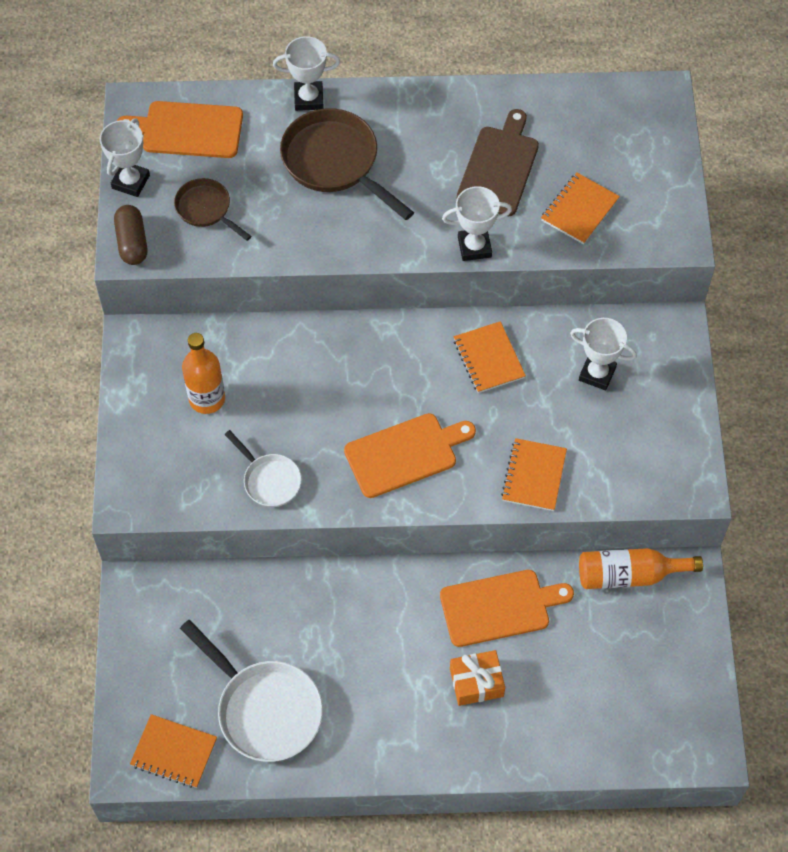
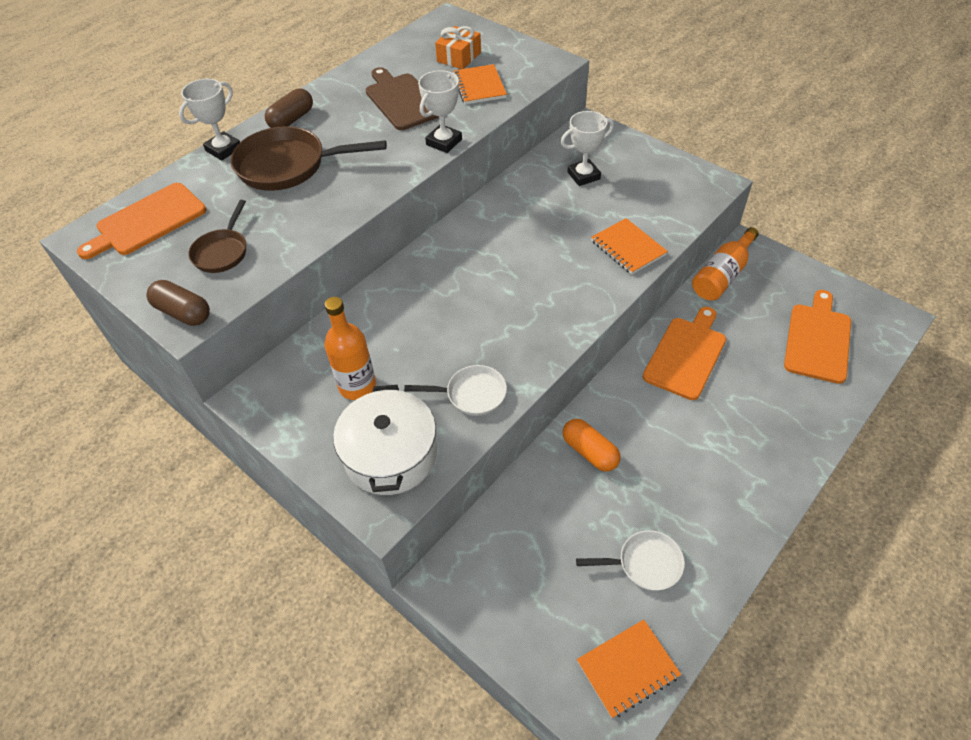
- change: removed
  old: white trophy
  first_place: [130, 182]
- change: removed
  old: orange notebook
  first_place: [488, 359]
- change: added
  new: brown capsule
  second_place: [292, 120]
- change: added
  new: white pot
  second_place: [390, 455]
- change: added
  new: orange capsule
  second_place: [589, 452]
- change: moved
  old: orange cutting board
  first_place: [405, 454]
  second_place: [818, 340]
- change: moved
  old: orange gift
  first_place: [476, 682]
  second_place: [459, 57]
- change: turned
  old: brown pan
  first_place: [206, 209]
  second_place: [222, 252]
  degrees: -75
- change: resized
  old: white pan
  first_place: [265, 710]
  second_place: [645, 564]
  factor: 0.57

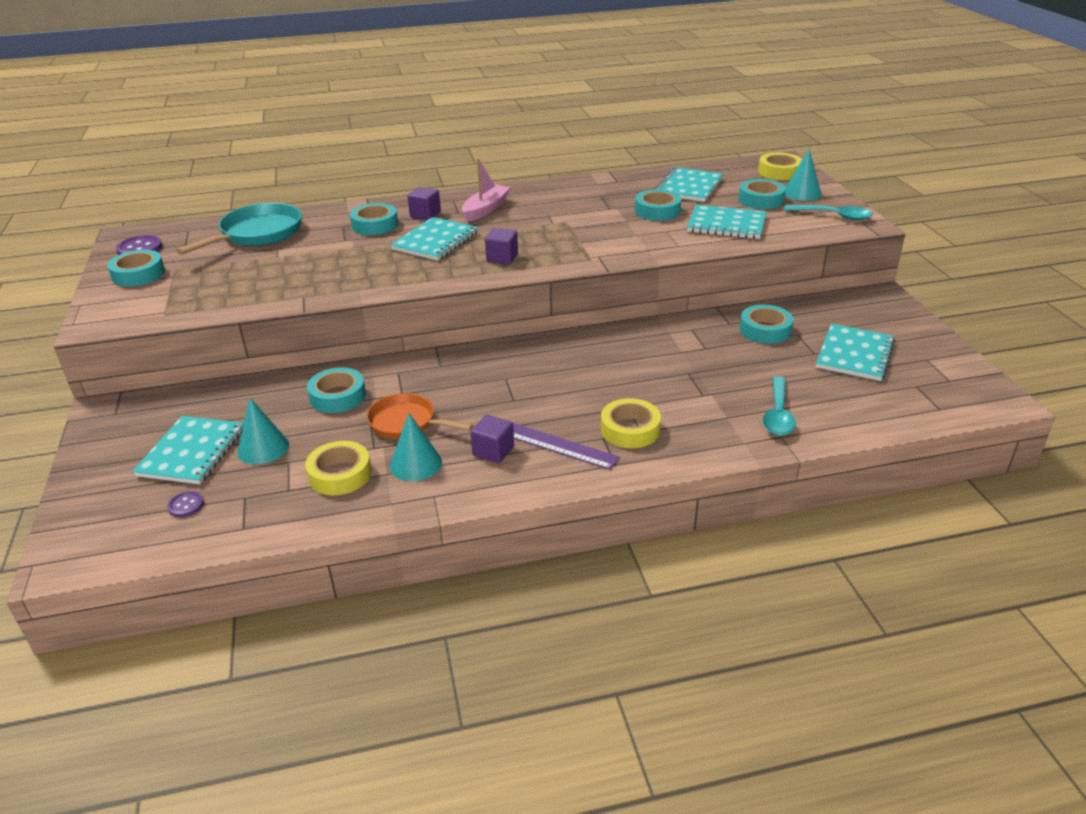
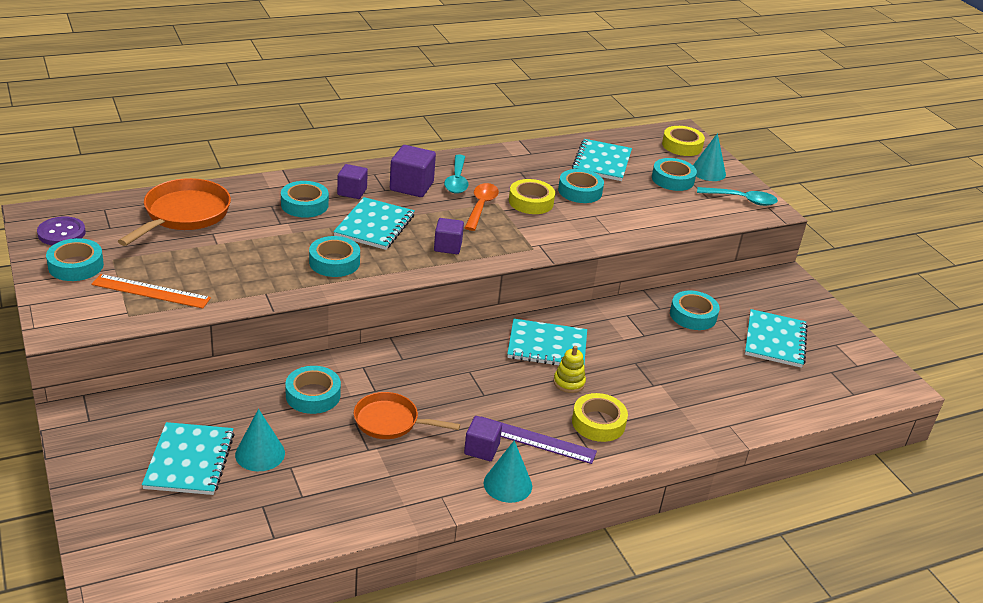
- change: removed
  old: purple button
  first_place: [186, 505]
- change: added
  new: orange ruler
  second_place: [151, 291]
- change: added
  new: turquoise tape
  second_place: [334, 262]
- change: added
  new: orange spoon
  second_place: [481, 206]
- change: added
  new: yellow stacking toy
  second_place: [569, 382]
- change: moved
  old: yellow tape
  first_place: [340, 474]
  second_place: [531, 202]
- change: moved
  old: turquoise cone
  first_place: [416, 464]
  second_place: [507, 484]
- change: moved
  old: turquoise notebook
  first_place: [726, 224]
  second_place: [547, 346]
- change: moved
  old: turquoise spoon
  first_place: [778, 414]
  second_place: [457, 180]
- change: replaced
  old: pink boat
  new: purple cube
  first_place: [486, 209]
  second_place: [411, 186]
- change: recoloured
  old: turquoise pan
  new: orange pan
  first_place: [257, 234]
  second_place: [184, 215]

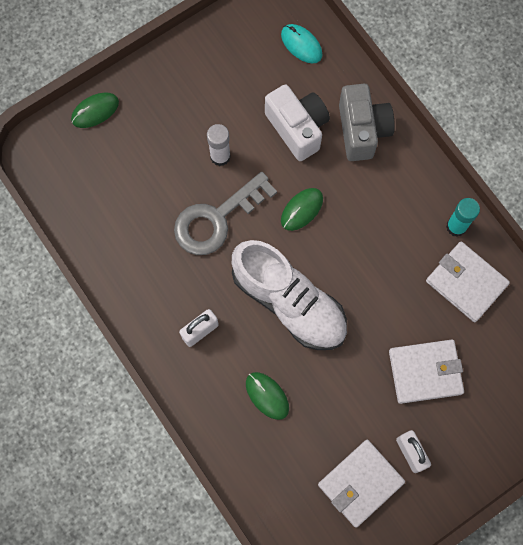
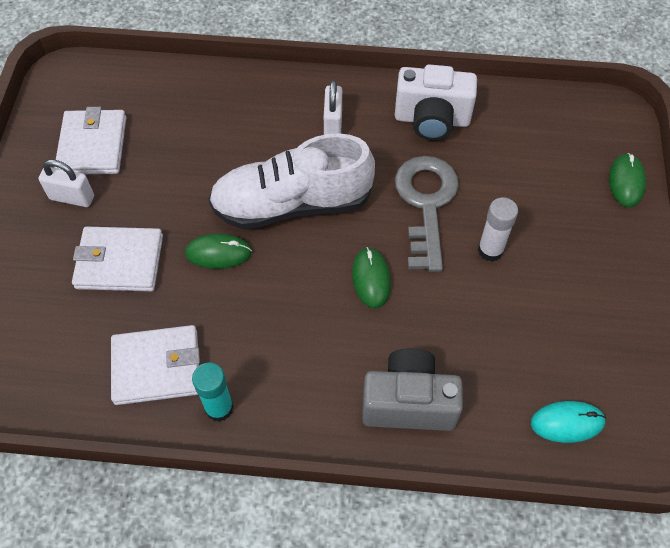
- change: moved
  old: green mouse
  first_place: [267, 396]
  second_place: [218, 253]
- change: moved
  old: white camera
  first_place: [297, 128]
  second_place: [432, 120]
- change: turned
  old: grey camera
  first_place: [362, 130]
  second_place: [408, 403]
  degrees: 150
- change: turned
  old: white wallet
  first_place: [425, 372]
  second_place: [119, 262]
  degrees: 60

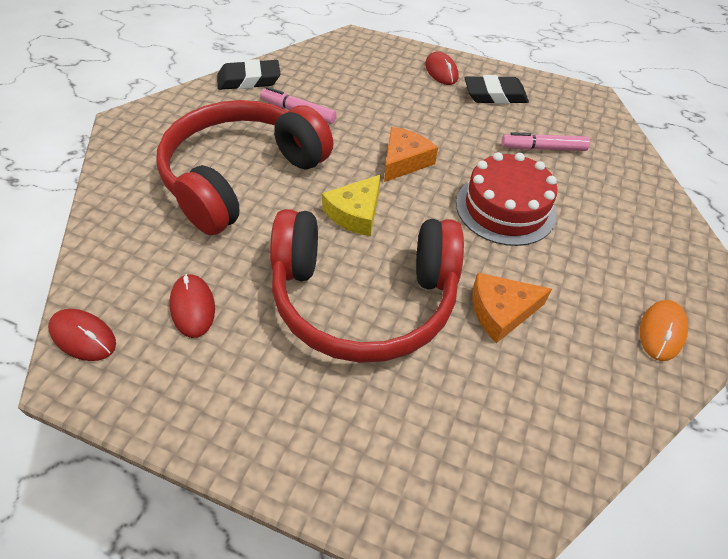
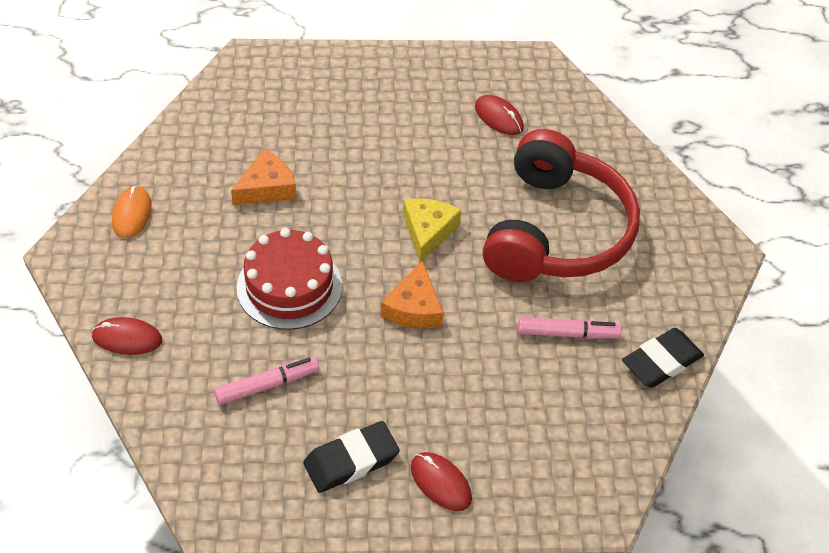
- change: removed
  old: red headphones
  first_place: [363, 298]
- change: moved
  old: red mouse
  first_place: [83, 336]
  second_place: [127, 338]

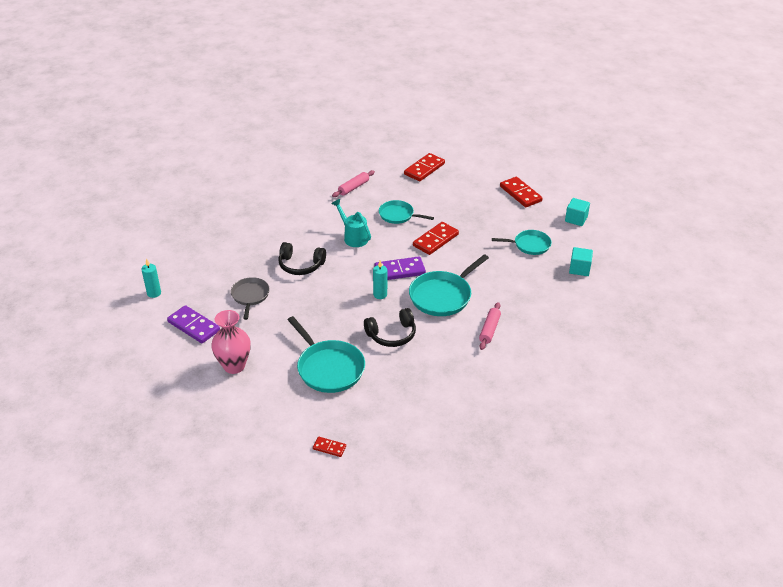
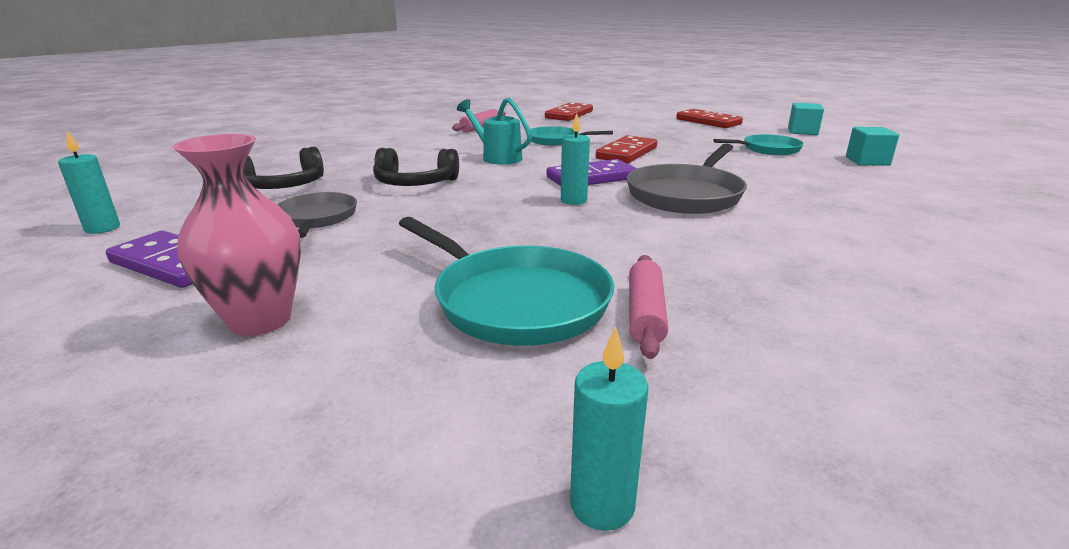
- change: moved
  old: black headphones
  first_place: [392, 335]
  second_place: [284, 186]
- change: moved
  old: pink rolling pin
  first_place: [489, 330]
  second_place: [645, 314]
- change: replaced
  old: red domino
  new: turquoise candle
  first_place: [329, 448]
  second_place: [602, 505]
- change: recoloured
  old: turquoise pan
  new: grey pan
  first_place: [442, 296]
  second_place: [686, 195]

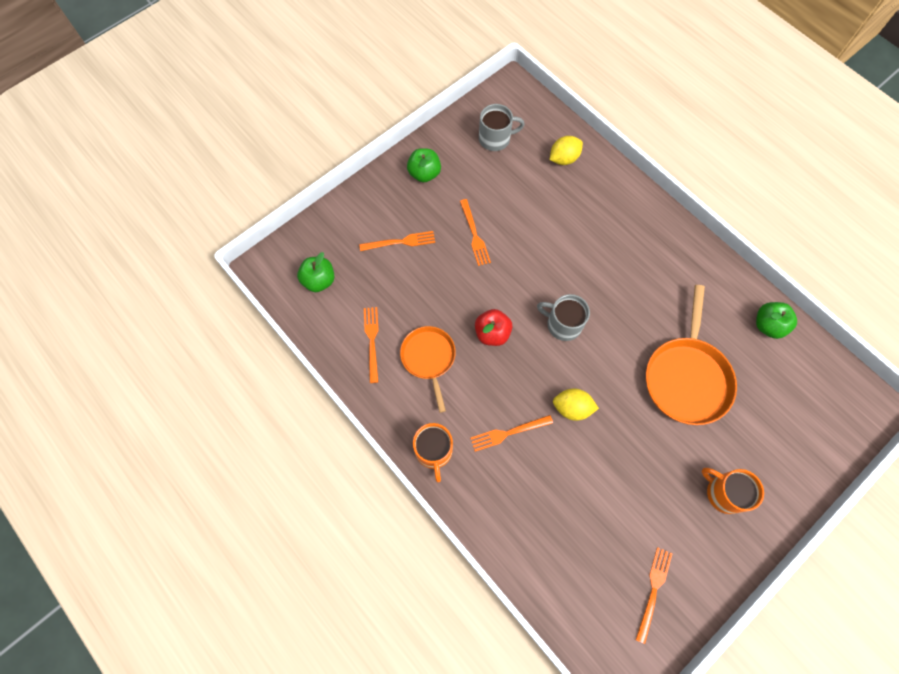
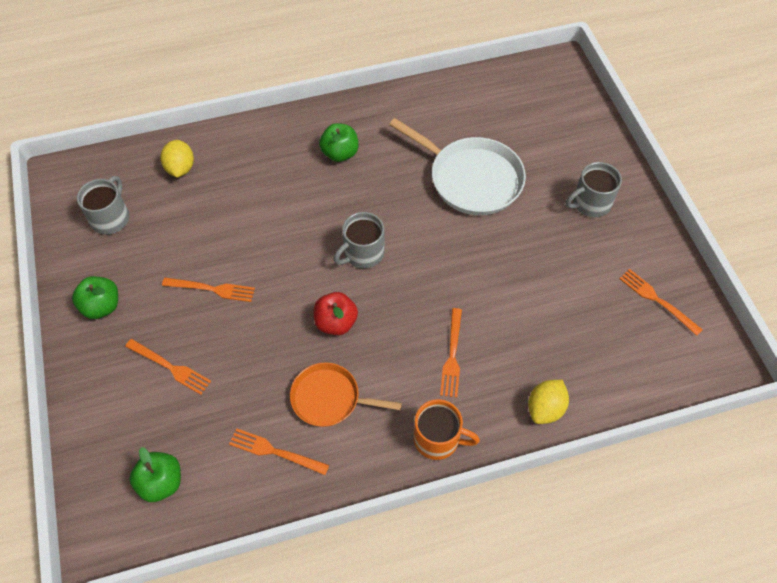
- change: moved
  old: yellow lemon
  first_place: [572, 408]
  second_place: [545, 408]
- change: moved
  old: green apple
  first_place: [768, 325]
  second_place: [340, 153]
- change: recoloured
  old: orange pan
  new: white pan
  first_place: [686, 378]
  second_place: [471, 179]
- change: recoloured
  old: orange mug
  new: grey mug
  first_place: [723, 493]
  second_place: [590, 203]
- change: turned
  old: orange fork
  first_place: [401, 242]
  second_place: [171, 367]
  degrees: 105

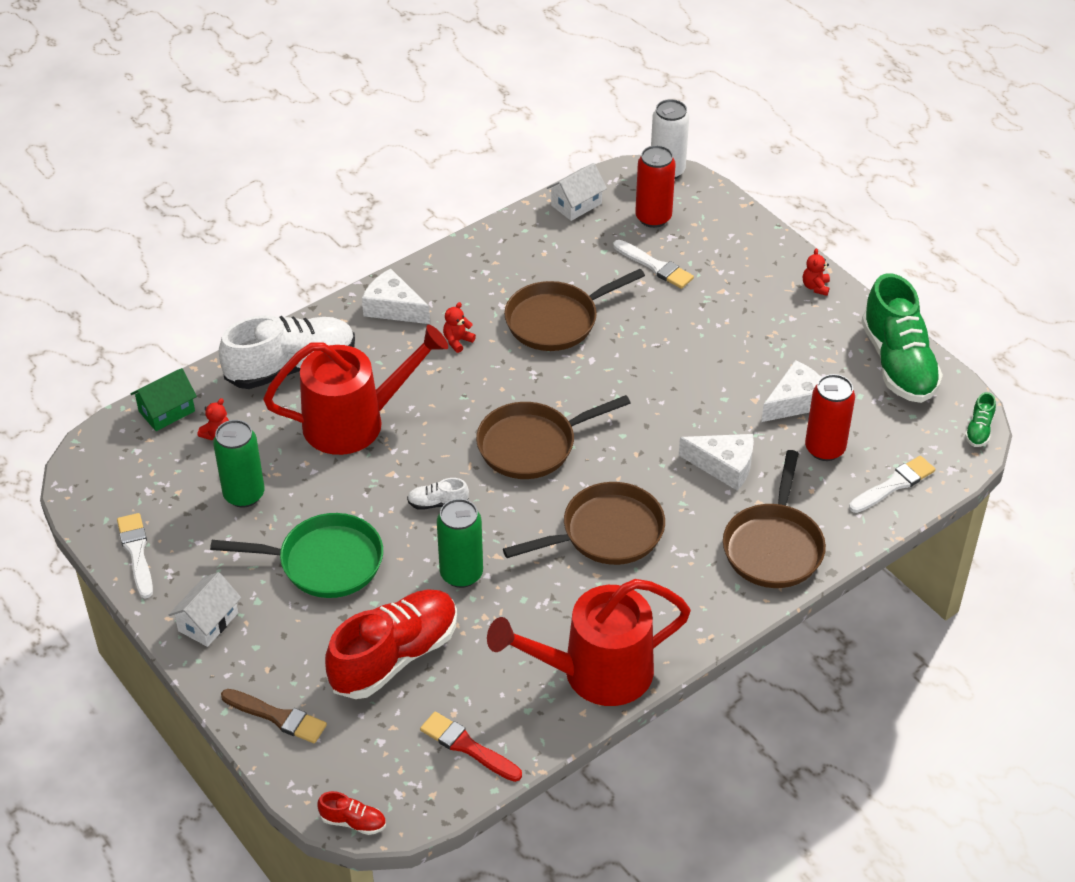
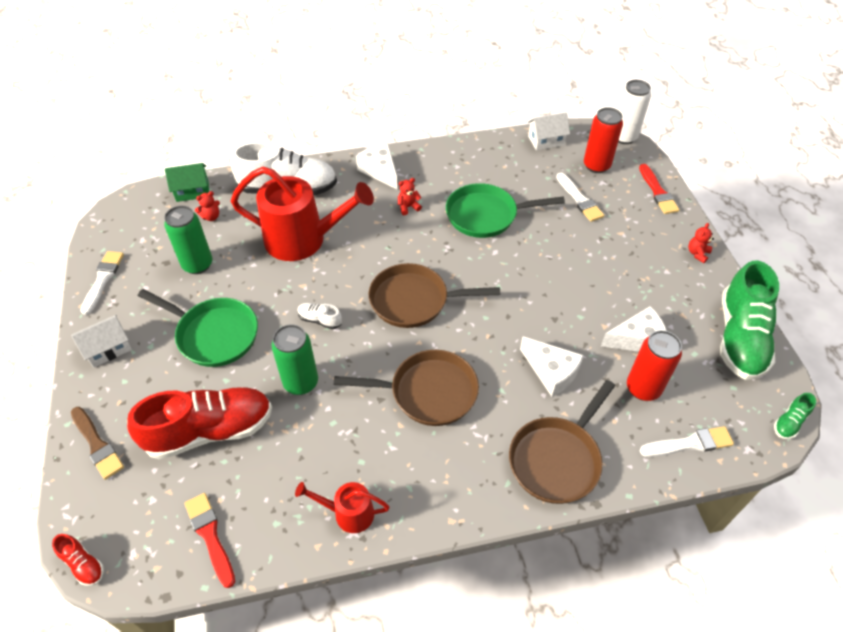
- change: added
  new: red brush
  second_place: [657, 192]
- change: recoloured
  old: brown pan
  new: green pan
  first_place: [557, 320]
  second_place: [486, 215]
- change: resized
  old: red watering can
  first_place: [595, 673]
  second_place: [348, 513]
  factor: 0.49

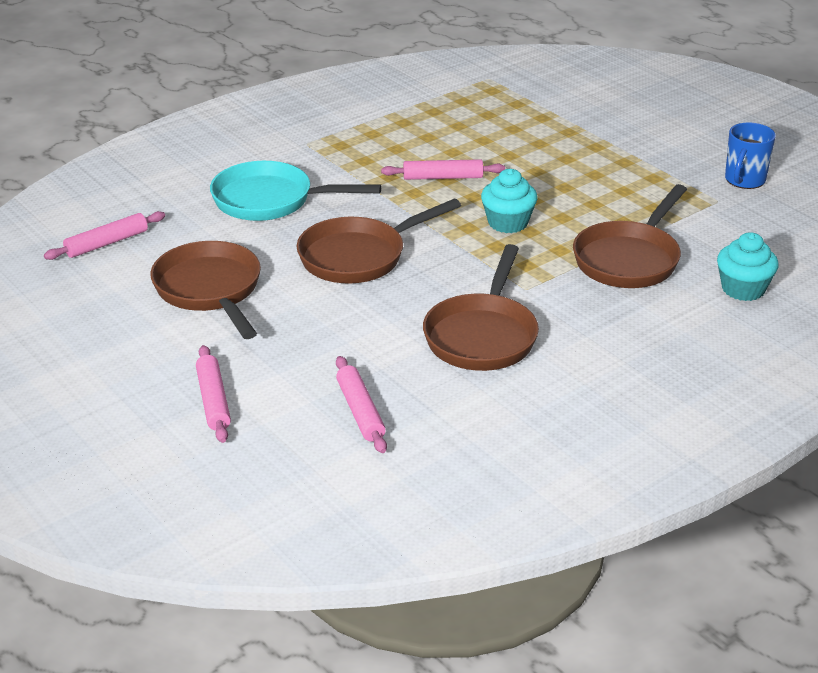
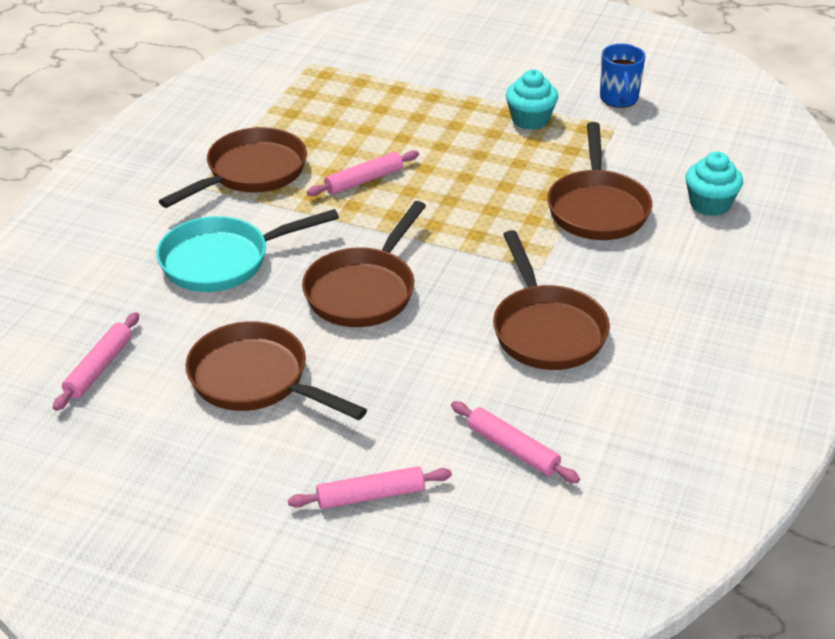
- change: added
  new: brown pan
  second_place: [251, 173]
- change: moved
  old: turquoise cupcake
  first_place: [508, 223]
  second_place: [530, 120]
- change: turned
  old: pink rolling pin
  first_place: [213, 401]
  second_place: [370, 495]
  degrees: -60

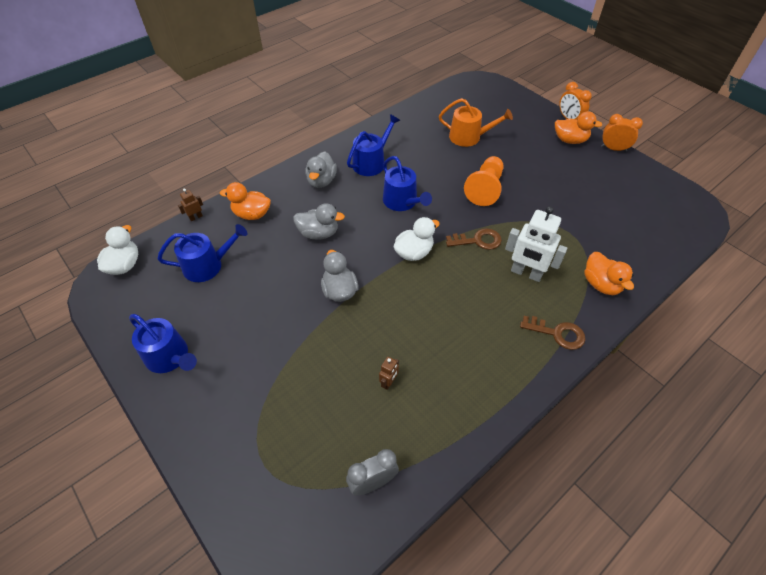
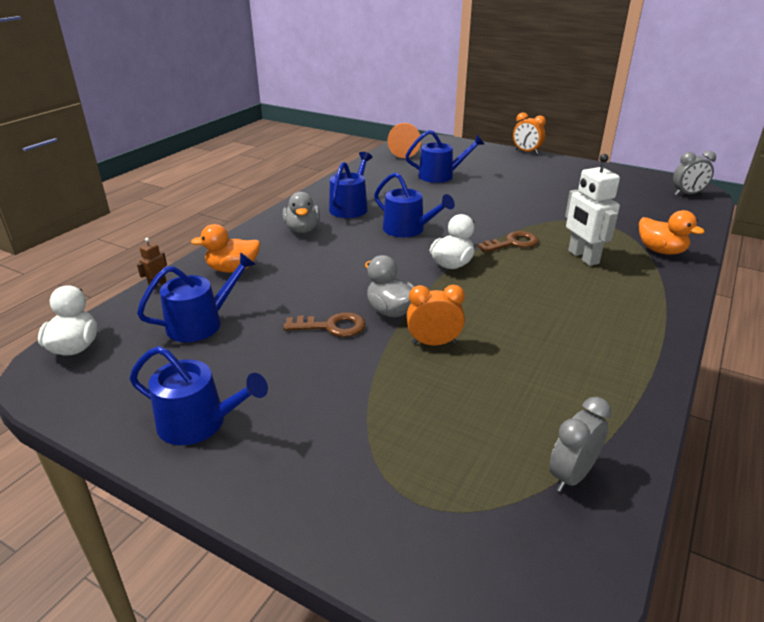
- change: removed
  old: grey duck
  first_place: [319, 233]
- change: removed
  old: brown robot
  first_place: [388, 382]
- change: removed
  old: orange duck
  first_place: [570, 140]
- change: added
  new: grey clock
  second_place: [687, 194]
- change: moved
  old: orange pawn
  first_place: [485, 189]
  second_place: [404, 150]
- change: moved
  old: brown key
  first_place: [557, 333]
  second_place: [331, 326]
- change: moved
  old: orange clock
  first_place: [613, 149]
  second_place: [433, 343]
- change: recoloured
  old: orange watering can
  new: blue watering can
  first_place: [469, 137]
  second_place: [440, 176]
- change: turned
  old: white robot
  first_place: [526, 273]
  second_place: [583, 257]
  degrees: 60

